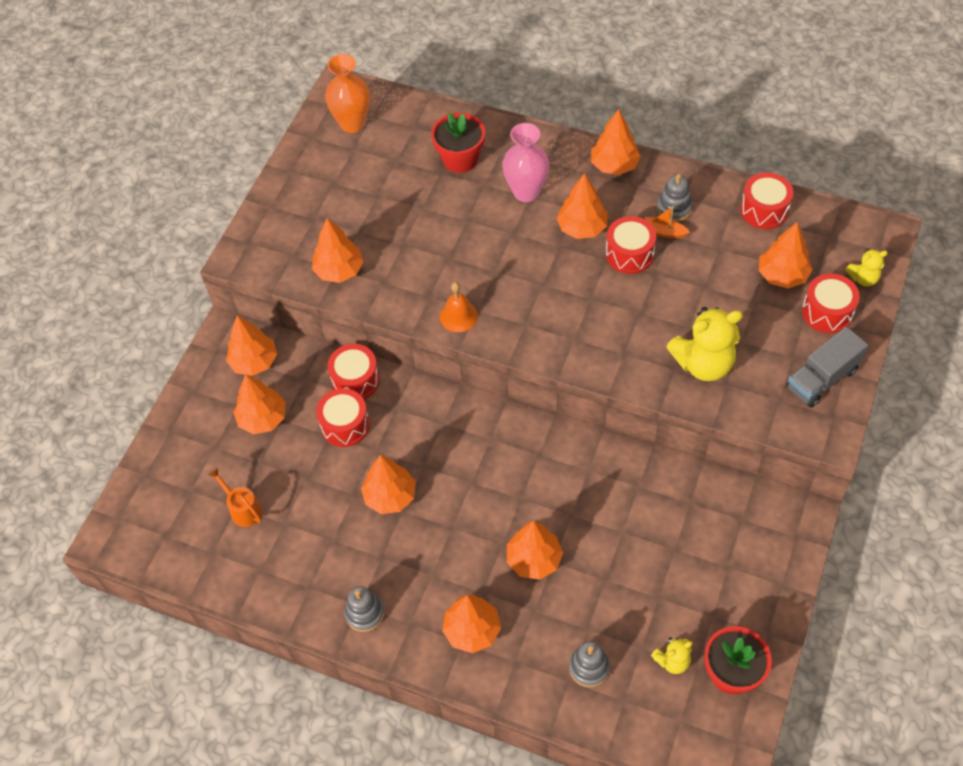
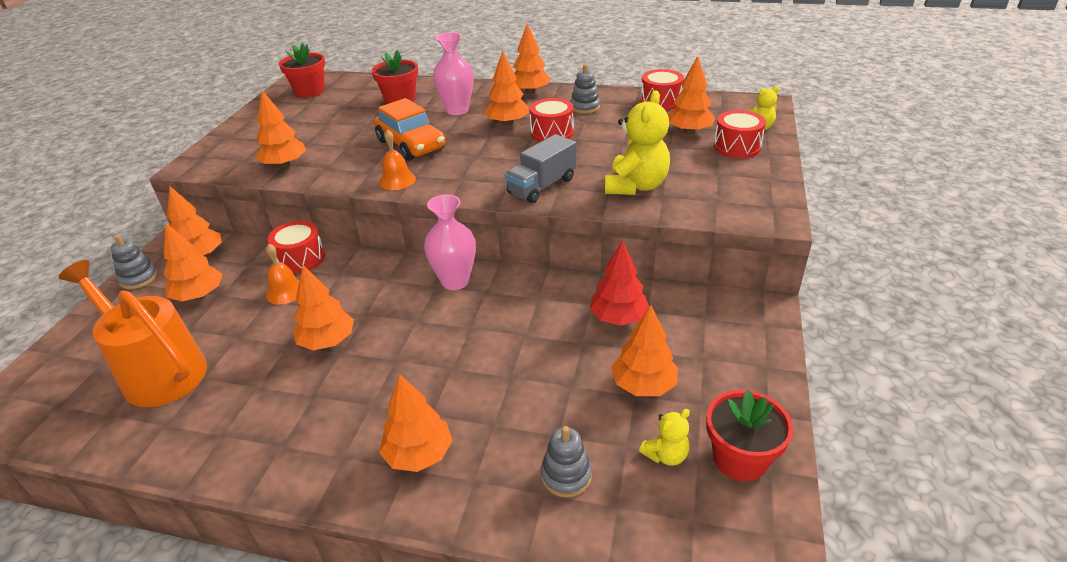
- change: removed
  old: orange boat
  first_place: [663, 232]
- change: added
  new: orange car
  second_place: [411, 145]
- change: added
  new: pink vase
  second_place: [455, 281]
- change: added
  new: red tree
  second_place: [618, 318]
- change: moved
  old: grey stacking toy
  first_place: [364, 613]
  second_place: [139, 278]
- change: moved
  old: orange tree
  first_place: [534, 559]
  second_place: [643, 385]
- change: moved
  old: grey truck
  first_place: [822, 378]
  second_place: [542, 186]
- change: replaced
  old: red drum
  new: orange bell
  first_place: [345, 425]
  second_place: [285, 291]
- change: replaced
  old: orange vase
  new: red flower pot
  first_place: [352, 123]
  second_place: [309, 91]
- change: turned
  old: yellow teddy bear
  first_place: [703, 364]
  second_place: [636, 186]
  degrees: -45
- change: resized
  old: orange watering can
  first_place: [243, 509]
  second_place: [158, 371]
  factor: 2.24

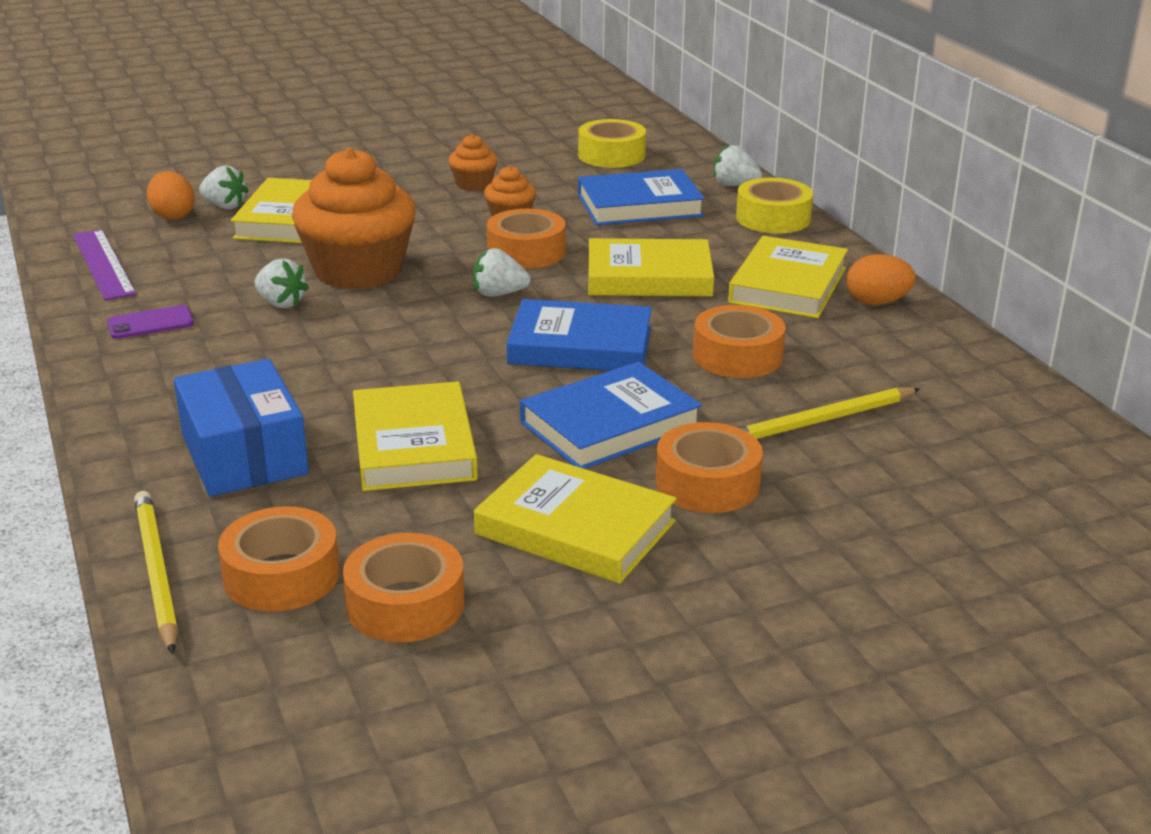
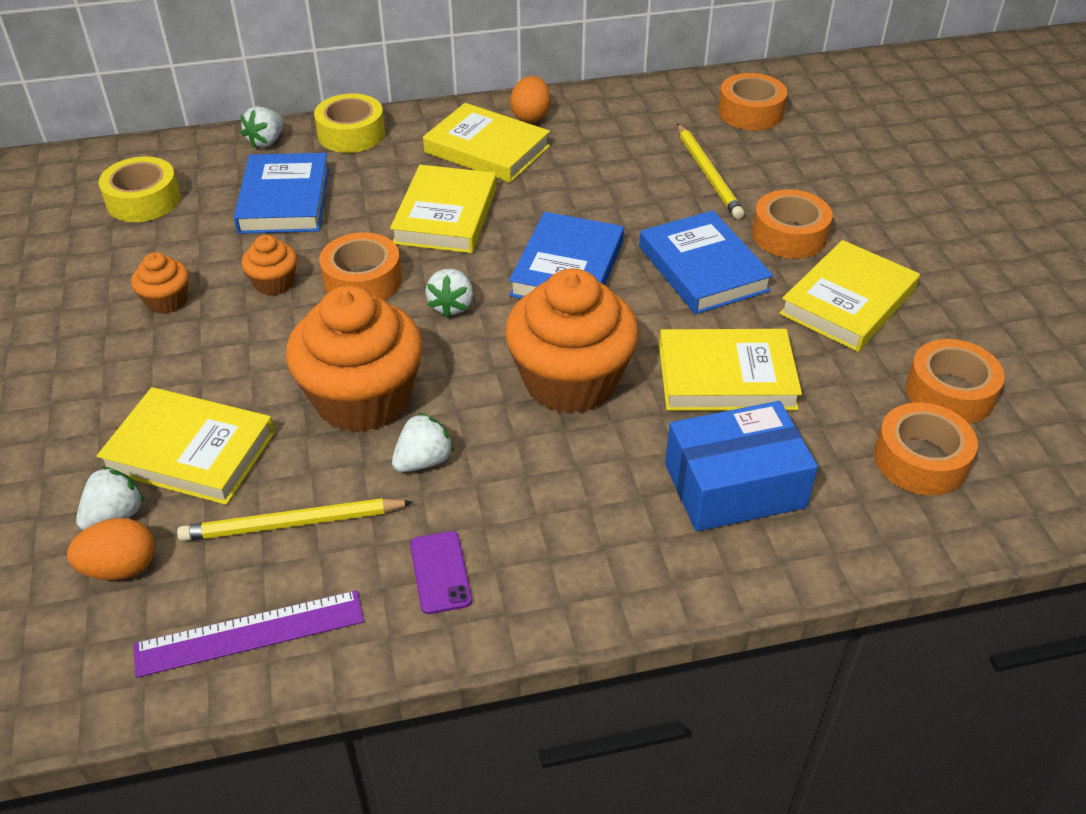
- change: added
  new: orange cupcake
  second_place: [570, 381]
- change: moved
  old: yellow pencil
  first_place: [156, 573]
  second_place: [292, 524]
- change: moved
  old: orange tape
  first_place: [737, 356]
  second_place: [750, 112]

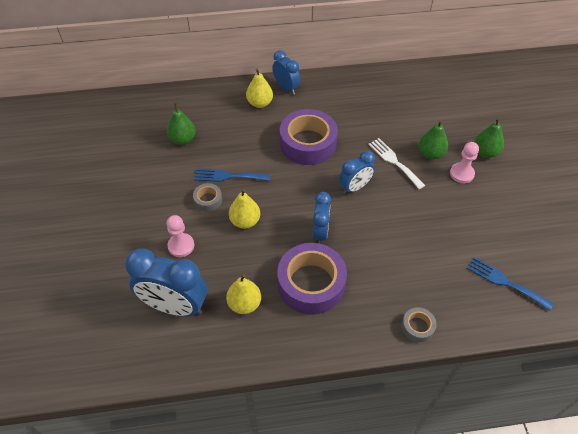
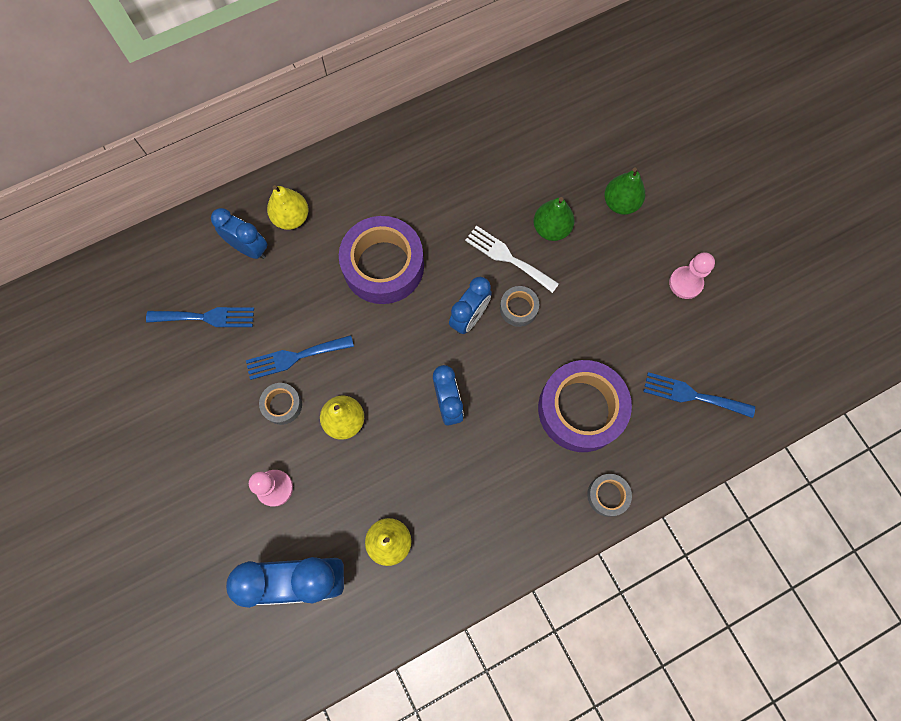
- change: added
  new: grey tape
  second_place: [518, 308]
- change: moved
  old: blue clock
  first_place: [286, 88]
  second_place: [249, 248]
- change: moved
  old: purple tape
  first_place: [311, 283]
  second_place: [581, 409]
- change: moved
  old: pink pawn
  first_place: [461, 174]
  second_place: [685, 283]
- change: replaced
  old: green pear
  new: blue fork
  first_place: [183, 139]
  second_place: [206, 317]

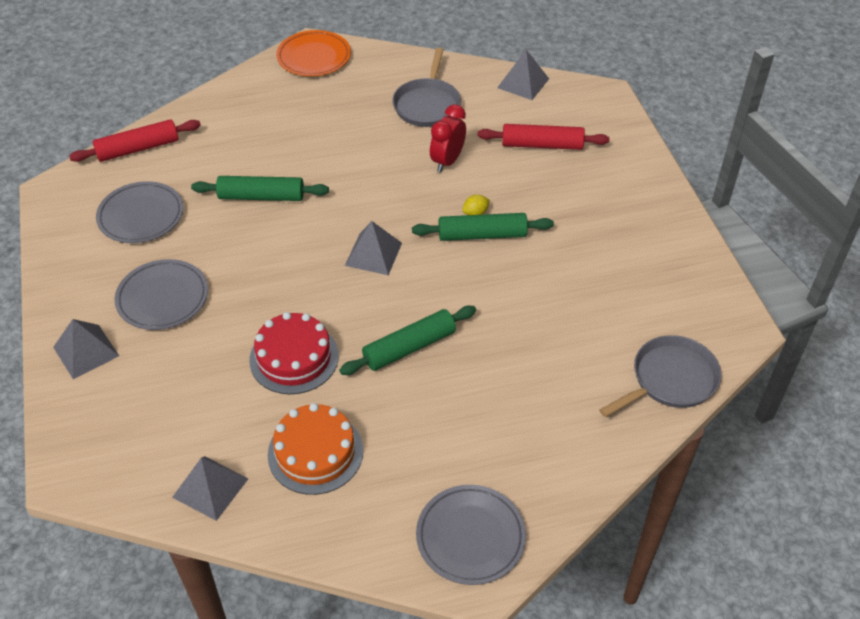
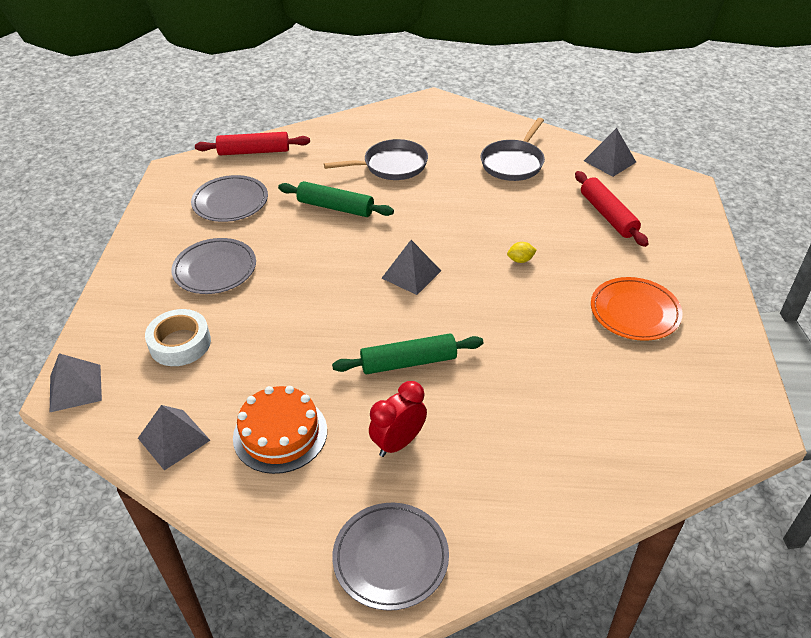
- change: removed
  old: red cake
  first_place: [294, 358]
- change: removed
  old: green rolling pin
  first_place: [482, 235]
- change: added
  new: white tape
  second_place: [180, 343]
- change: moved
  old: grey pyramid
  first_place: [86, 351]
  second_place: [75, 388]
- change: moved
  old: orange plate
  first_place: [314, 57]
  second_place: [634, 312]
- change: moved
  old: red clock
  first_place: [447, 161]
  second_place: [398, 442]
- change: moved
  old: grey pan
  first_place: [670, 380]
  second_place: [391, 165]
- change: turned
  old: red rolling pin
  first_place: [542, 145]
  second_place: [608, 215]
  degrees: 45

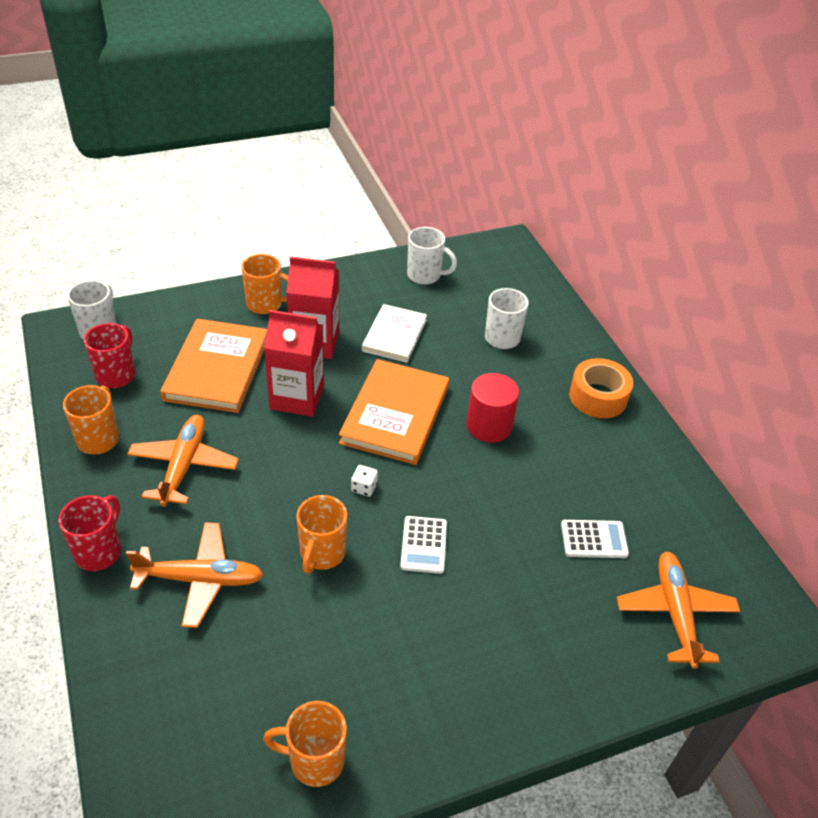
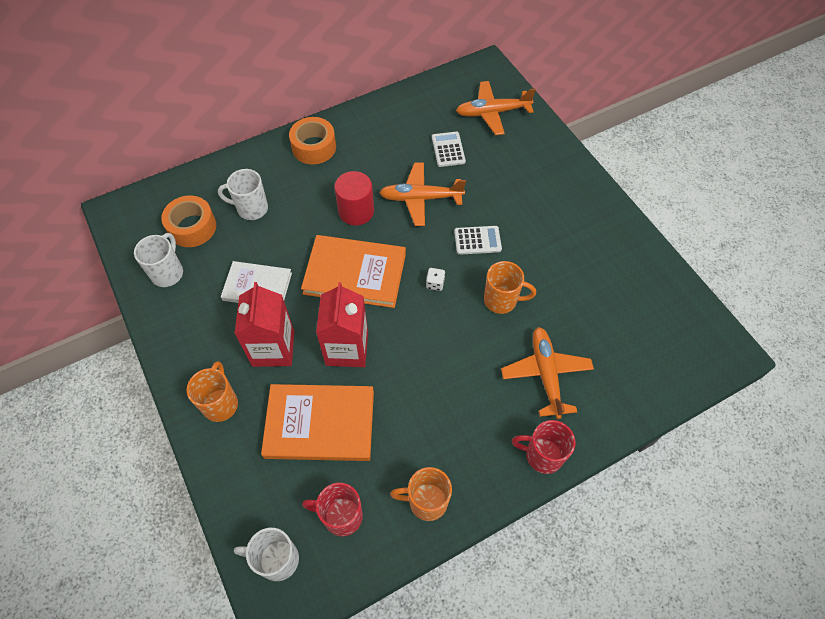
- change: removed
  old: orange mug
  first_place: [315, 760]
- change: added
  new: orange tape
  second_place: [192, 227]
- change: moved
  old: orange plane
  first_place: [183, 465]
  second_place: [420, 198]

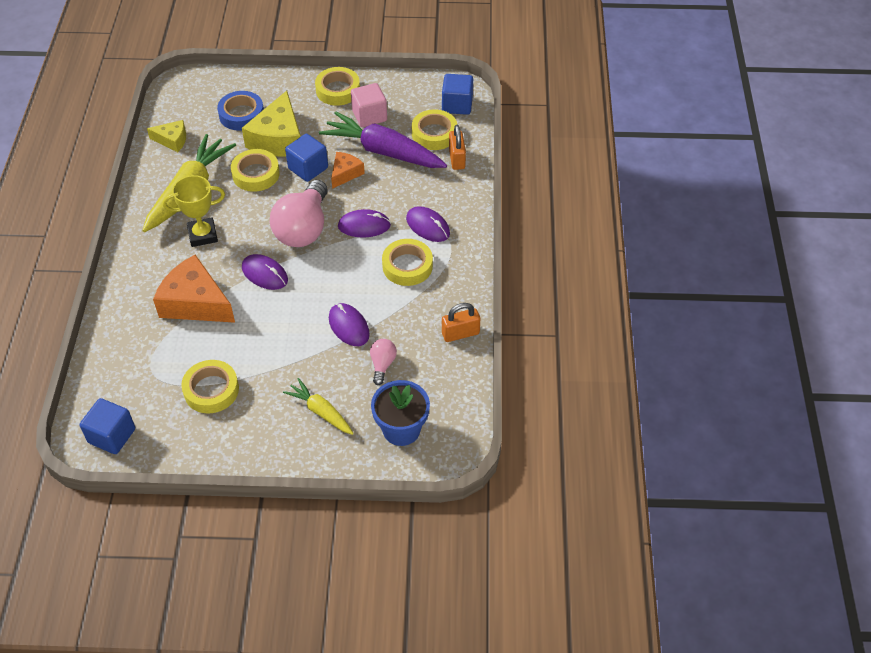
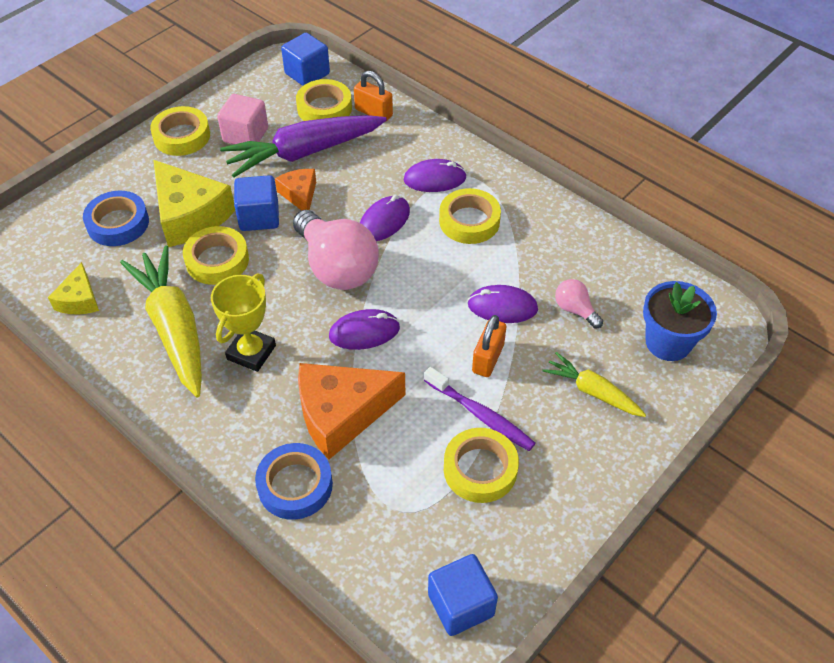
- change: added
  new: blue tape
  second_place: [295, 485]
- change: added
  new: purple toothbrush
  second_place: [480, 415]
- change: moved
  old: orange padlock
  first_place: [460, 333]
  second_place: [488, 358]
- change: turned
  old: yellow cheese
  first_place: [172, 140]
  second_place: [79, 300]
  degrees: 135
- change: turned
  old: yellow carrot
  first_place: [321, 412]
  second_place: [592, 392]
  degrees: 45

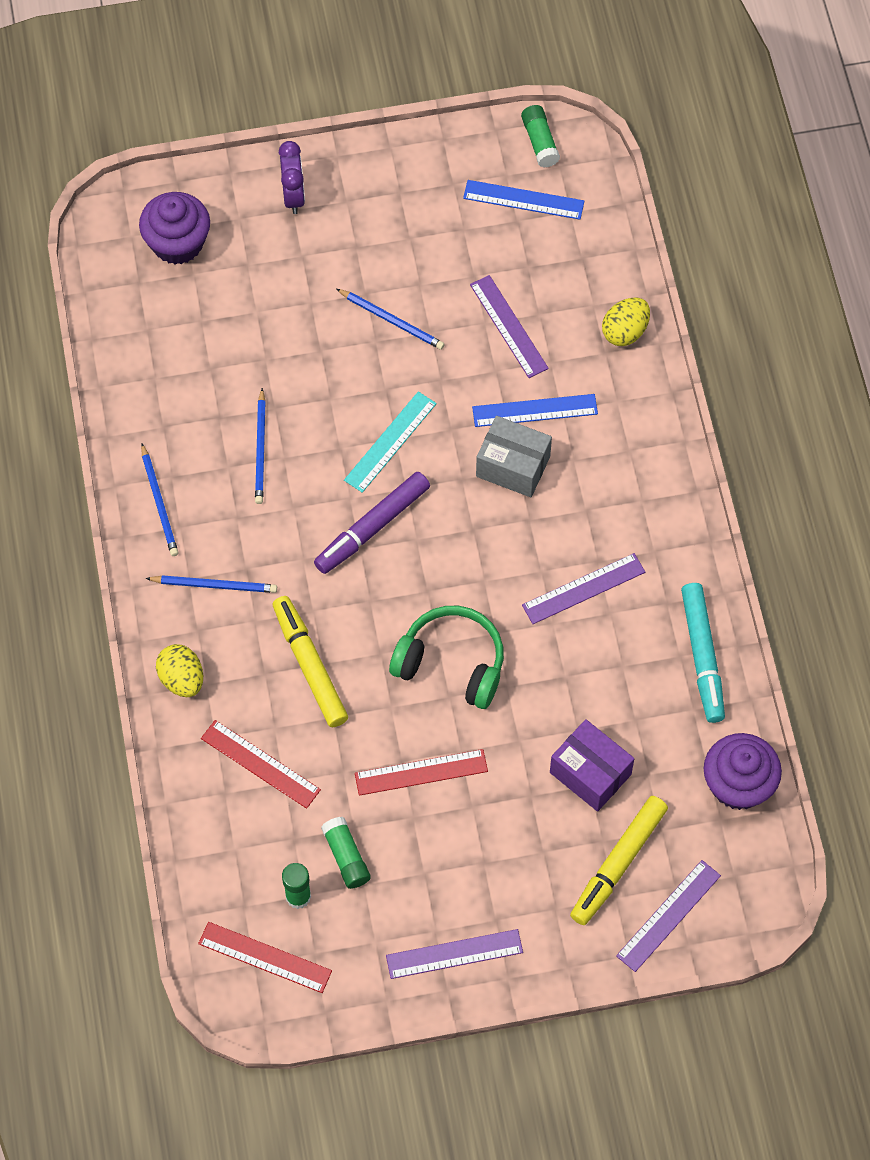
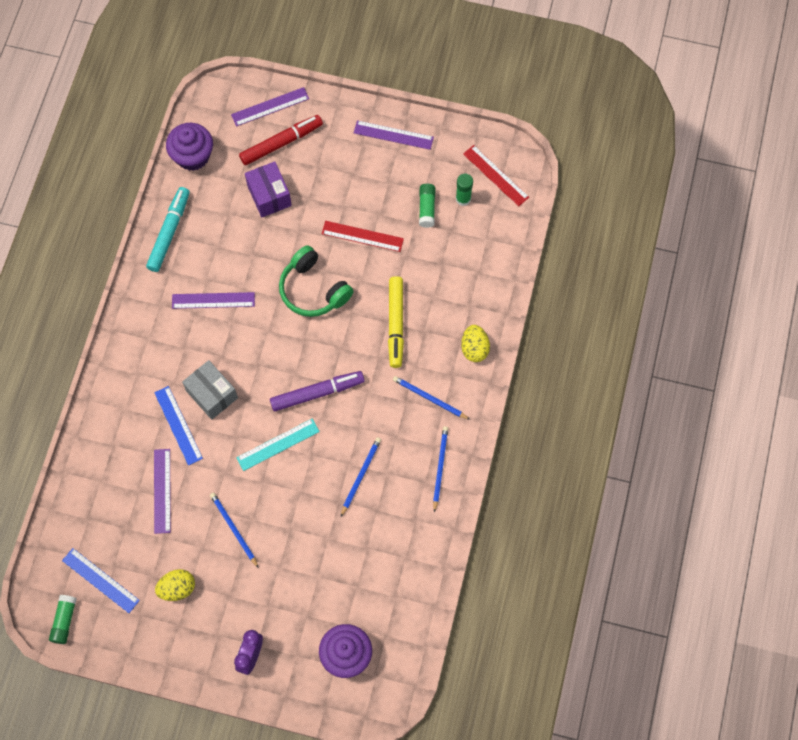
- change: removed
  old: red ruler
  first_place: [260, 764]
- change: moved
  old: yellow egg
  first_place: [625, 332]
  second_place: [177, 588]
- change: recoloured
  old: yellow marker
  new: red marker
  first_place: [618, 864]
  second_place: [281, 143]
- change: turned
  old: blue ruler
  first_place: [535, 410]
  second_place: [178, 425]
  degrees: 45

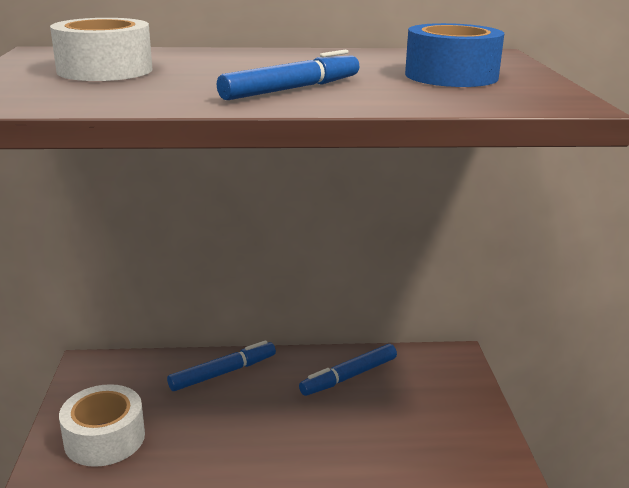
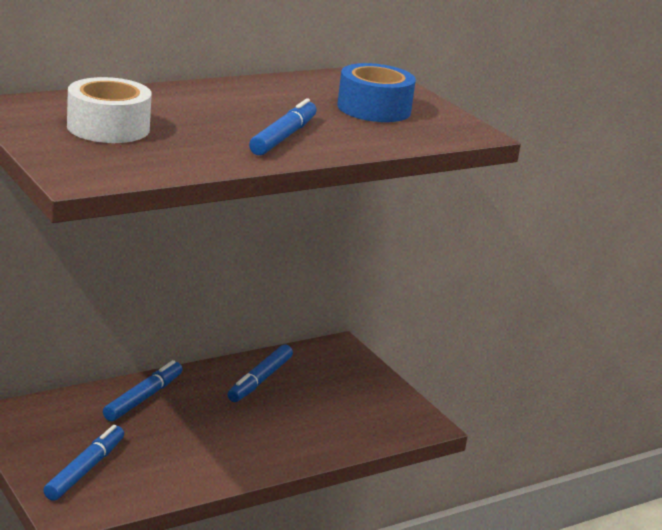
- change: replaced
  old: white tape
  new: blue marker
  first_place: [105, 438]
  second_place: [85, 470]

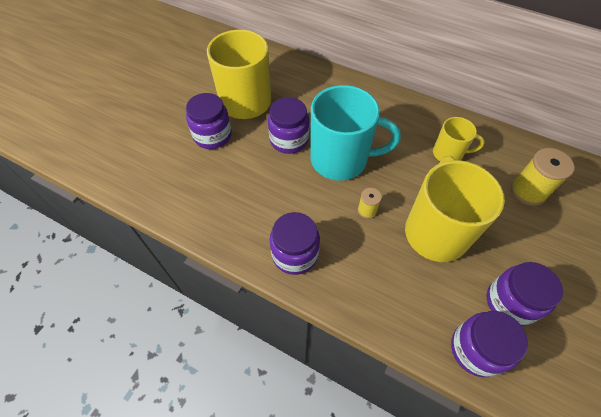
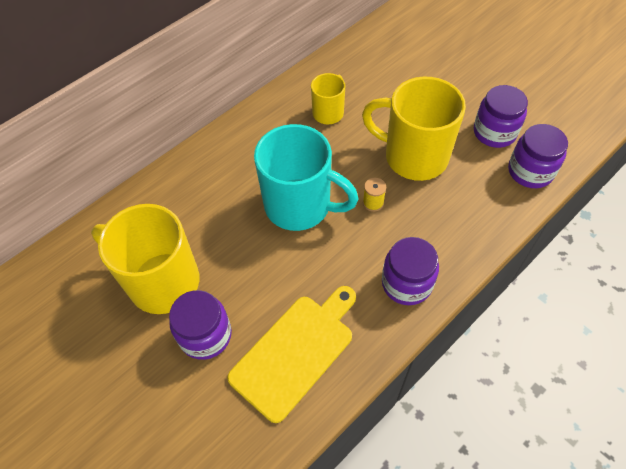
- change: removed
  old: purple jar
  first_place: [289, 140]
- change: removed
  old: yellow spool
  first_place: [528, 191]
- change: added
  new: yellow cutting board
  second_place: [295, 352]
- change: turned
  old: turquoise mug
  first_place: [341, 159]
  second_place: [300, 206]
  degrees: 90

